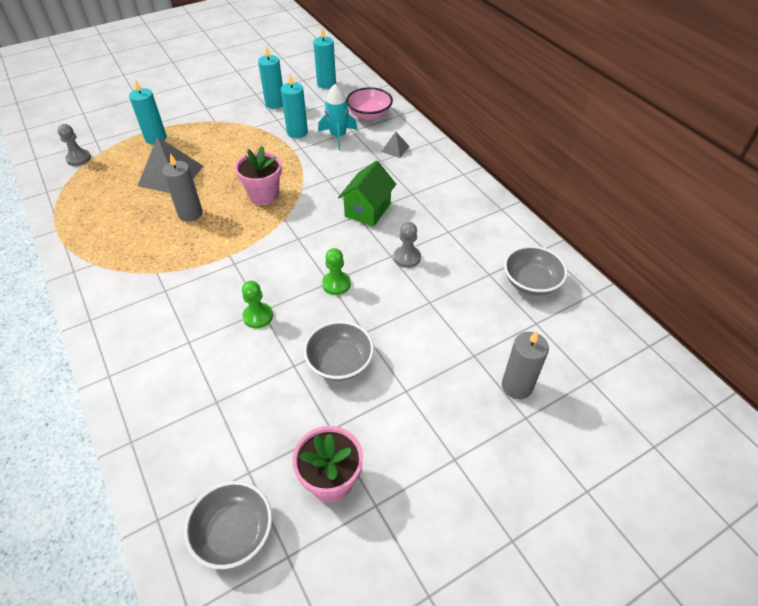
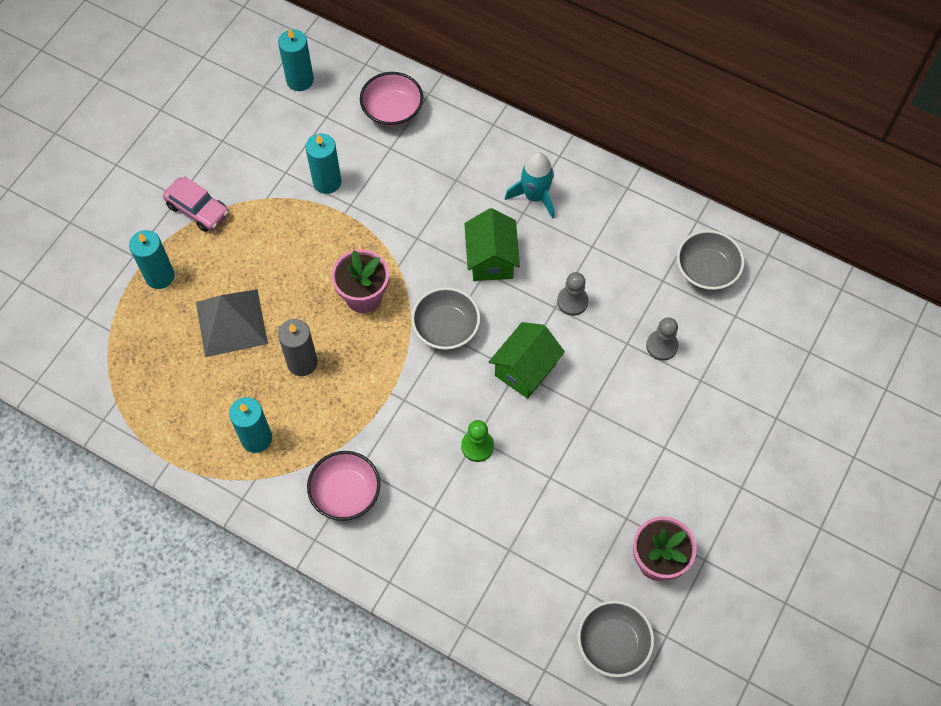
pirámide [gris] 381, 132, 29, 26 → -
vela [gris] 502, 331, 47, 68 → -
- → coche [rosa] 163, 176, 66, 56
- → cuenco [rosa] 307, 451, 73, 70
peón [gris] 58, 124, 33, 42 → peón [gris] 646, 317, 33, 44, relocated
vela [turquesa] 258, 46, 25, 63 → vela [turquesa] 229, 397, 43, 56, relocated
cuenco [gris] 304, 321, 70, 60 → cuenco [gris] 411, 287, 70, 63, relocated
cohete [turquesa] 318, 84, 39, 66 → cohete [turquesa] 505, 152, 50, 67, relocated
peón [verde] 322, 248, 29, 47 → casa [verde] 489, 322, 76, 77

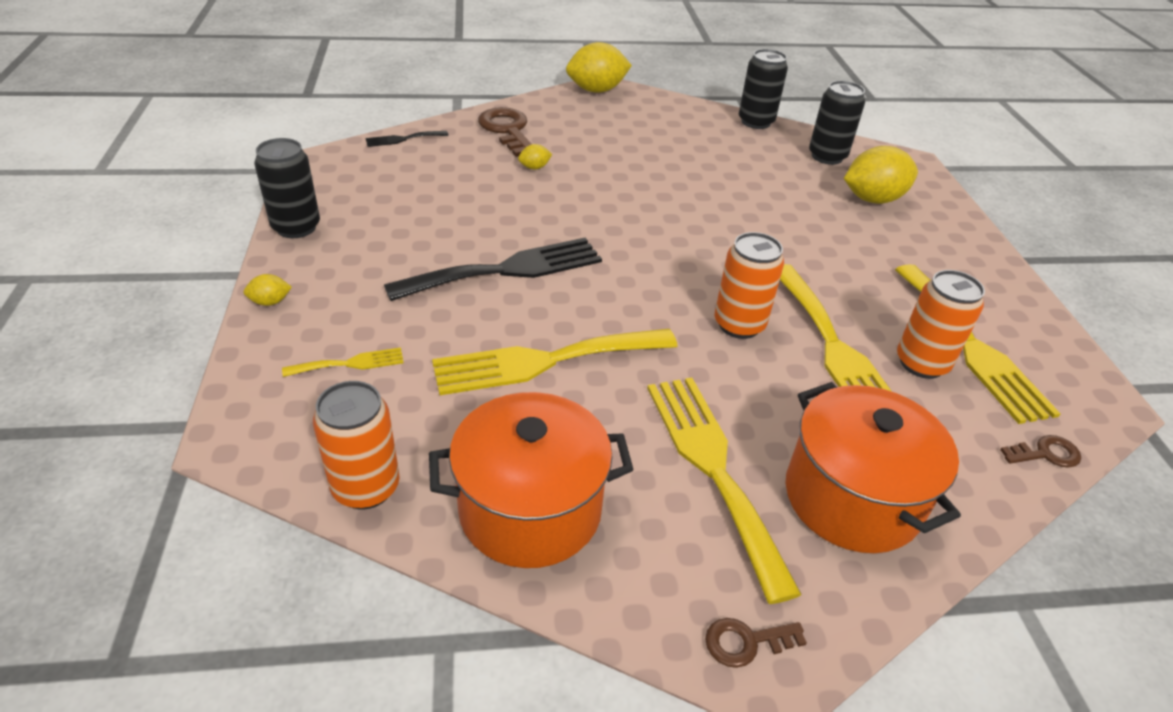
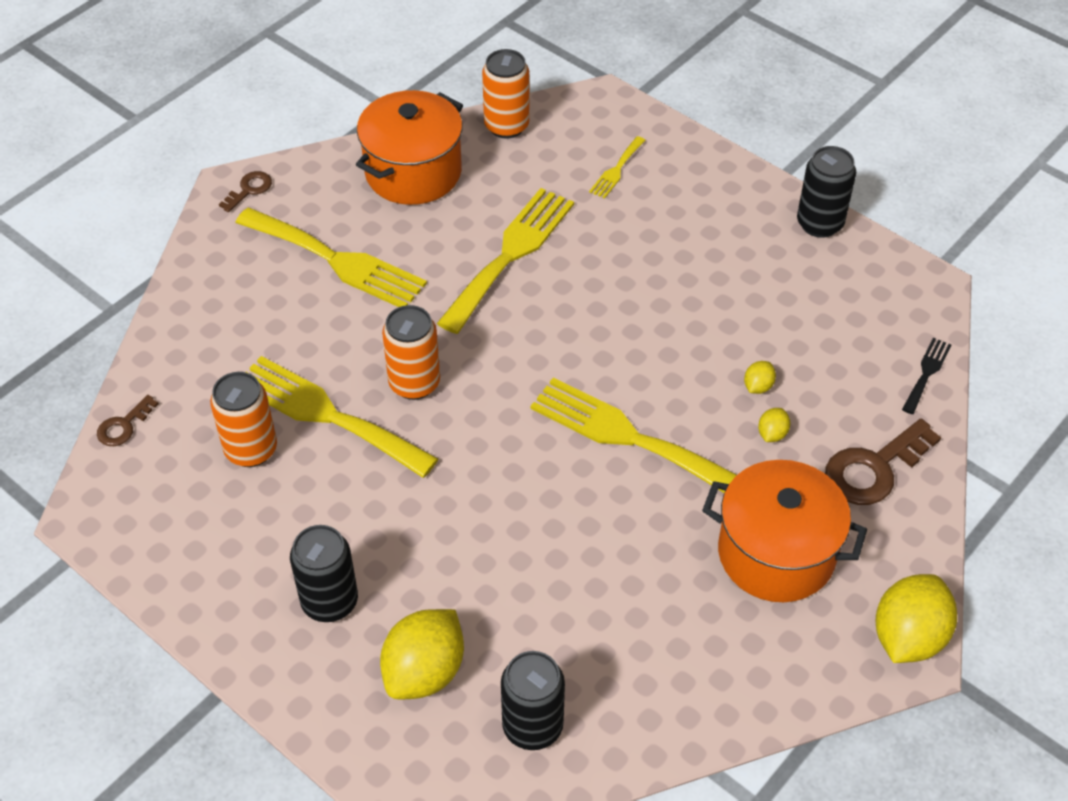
tenedor [negro] 384, 238, 218, 63 → -
limón [amarillo] 243, 274, 49, 32 → limón [amarillo] 744, 361, 32, 33, relocated
lata [negro] 739, 49, 49, 80 → lata [negro] 290, 525, 68, 97, relocated
olla [naranja] 786, 382, 175, 171 → olla [naranja] 702, 460, 165, 142, relocated
tenedor [amarillo] 895, 264, 166, 160 → tenedor [amarillo] 530, 378, 207, 115, relocated
llave [marrón] 478, 107, 53, 50 → llave [marrón] 825, 419, 116, 86, 120 degrees clockwise

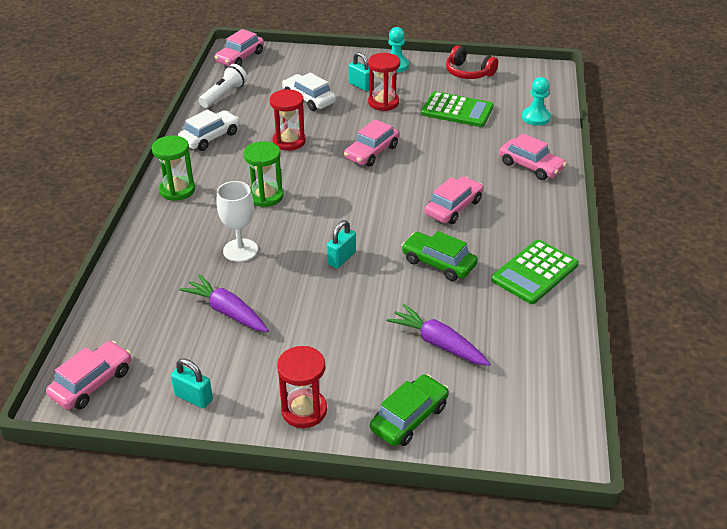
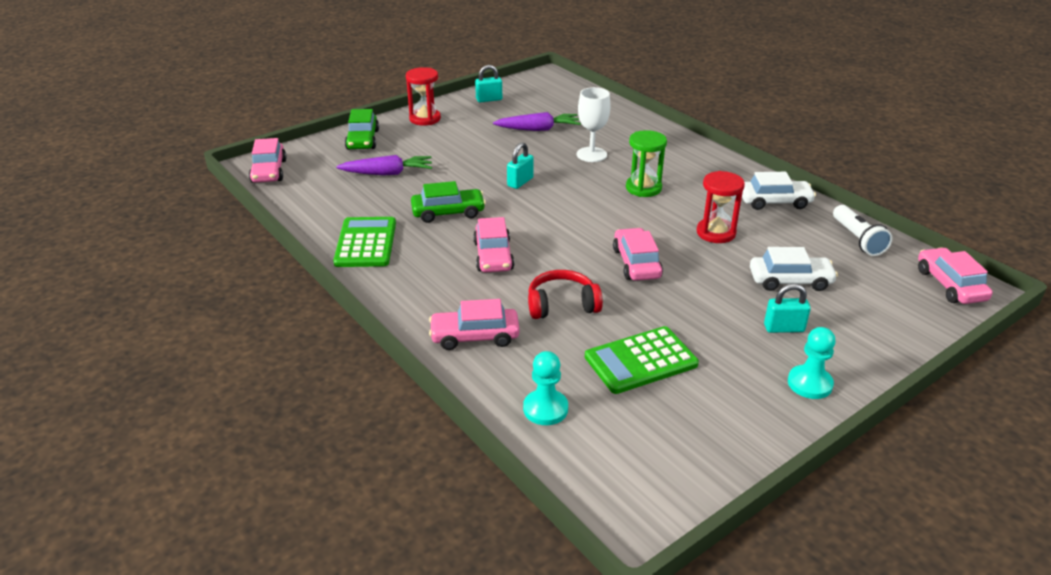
reloj de arena [verde] 152, 136, 43, 65 → -
reloj de arena [rojo] 368, 53, 32, 58 → -
coche [rosa] 46, 341, 85, 69 → coche [rosa] 249, 138, 38, 45, relocated
auriculares [rojo] 446, 45, 52, 34 → auriculares [rojo] 528, 270, 75, 49, relocated
coche [blanco] 178, 109, 61, 42 → coche [blanco] 742, 172, 74, 38, 90 degrees counterclockwise
candado [turquesa] 327, 220, 29, 48 → candado [turquesa] 507, 142, 27, 47, 45 degrees clockwise

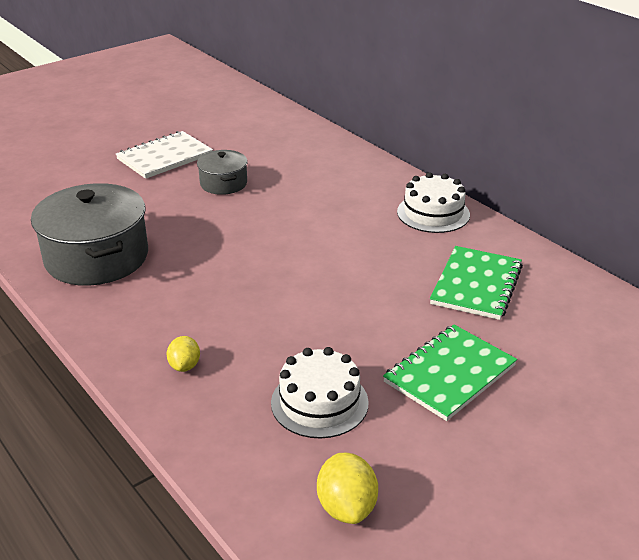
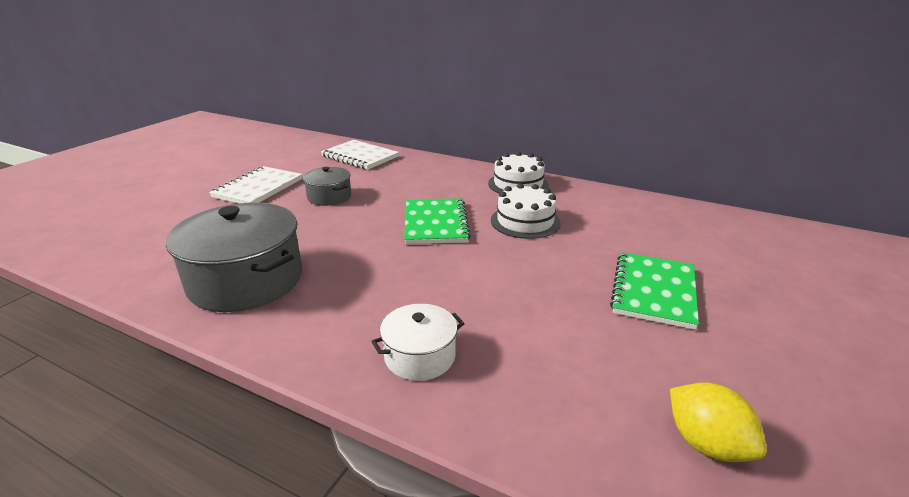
- → cuaderno [blanco] 321, 140, 78, 30
tarta [blanco] 271, 347, 98, 92 → tarta [blanco] 491, 183, 70, 56, relocated
cuaderno [verde] 430, 246, 93, 74 → cuaderno [verde] 404, 198, 67, 46, relocated
limón [amarillo] 167, 336, 33, 36 → olla [blanco] 371, 304, 93, 77

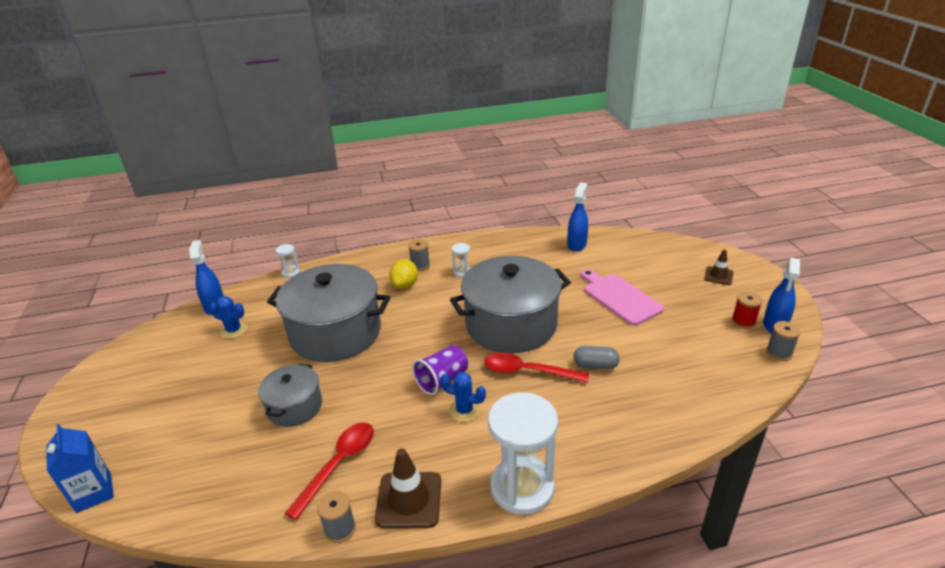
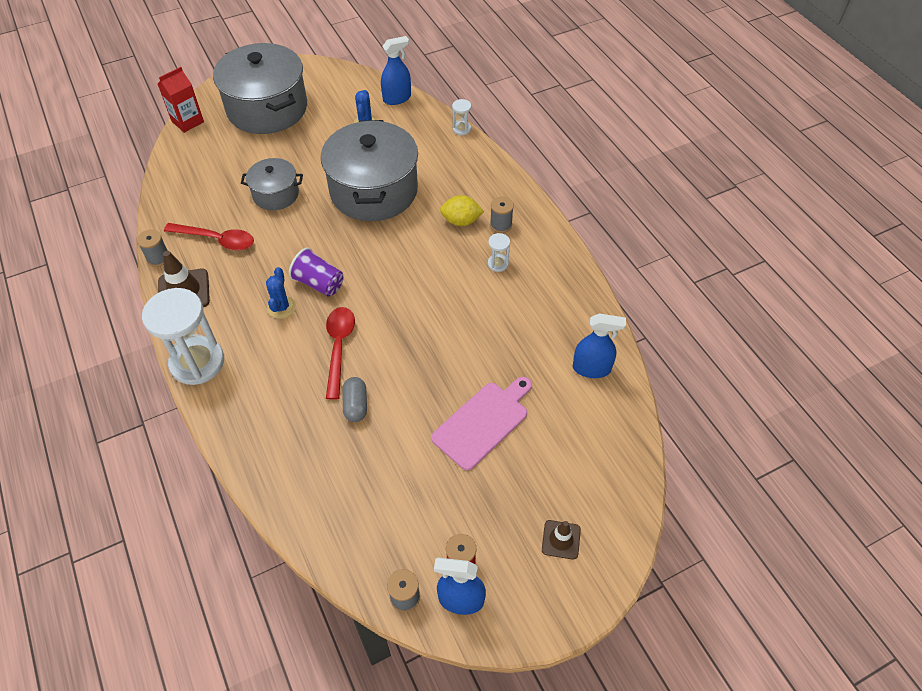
olla [gris] 450, 256, 121, 97 → olla [gris] 213, 43, 94, 91, relocated
cartón de leche [azul] 46, 424, 68, 89 → cartón de leche [rojo] 158, 67, 46, 66

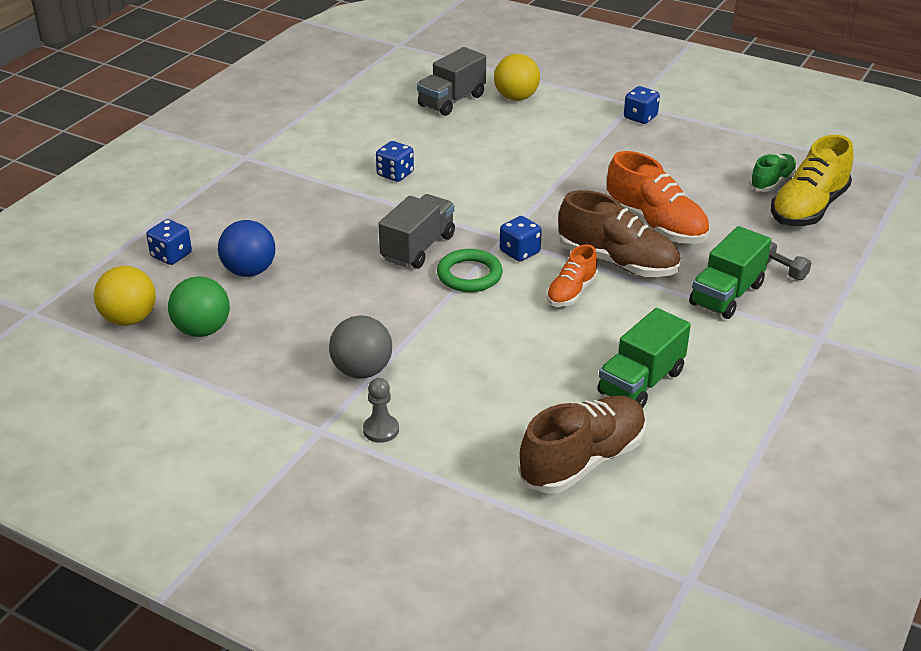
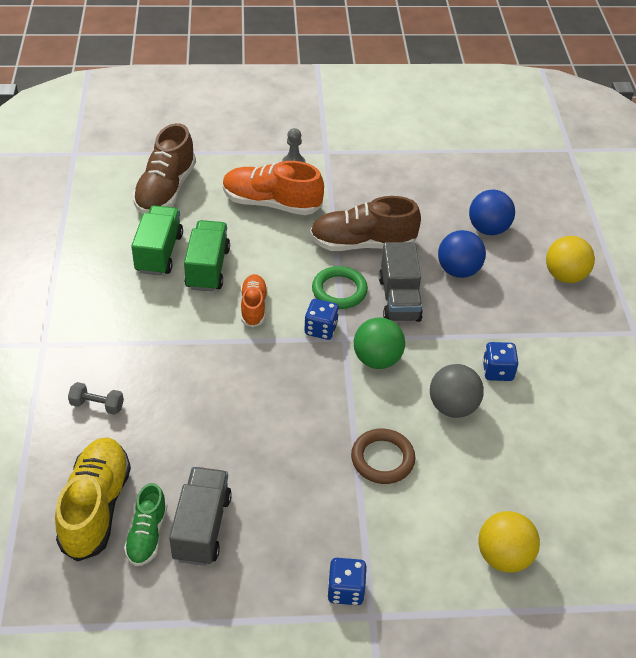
dado [azul] 146, 219, 46, 46 → -
- → anillo [marrón] 351, 429, 64, 55
- → pelota [azul] 438, 230, 48, 48
pelota [amarillo] 94, 266, 62, 60 → pelota [amarillo] 546, 236, 49, 47, relocated
pelota [verde] 168, 276, 62, 61 → pelota [verde] 354, 317, 51, 52, relocated
pelota [gris] 329, 315, 63, 63 → pelota [gris] 430, 364, 54, 54, relocated
camión [gris] 417, 47, 69, 69 → camión [gris] 169, 467, 63, 99, relocated
zapato [marrón] 558, 190, 122, 87 → zapato [marrón] 310, 196, 111, 55, relocated
zapato [naranja] 606, 151, 103, 93 → zapato [naranja] 223, 161, 101, 54, relocated
camión [verde] 689, 226, 82, 93 → camión [verde] 184, 220, 46, 72, relocated

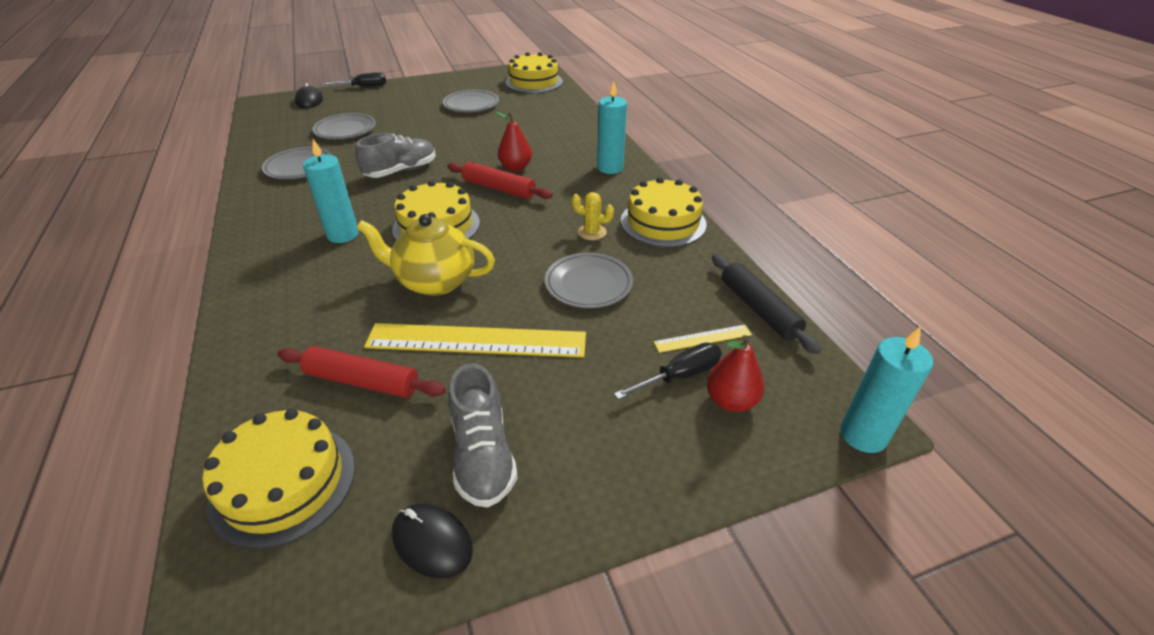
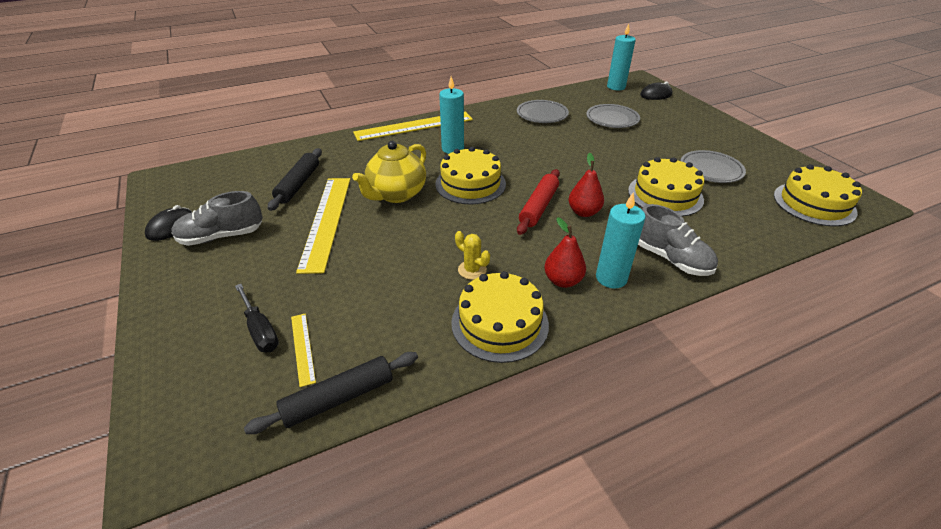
destornillador [negro] 321, 72, 65, 15 → -
plato [gris] 545, 253, 88, 55 → -
- → regla [amarillo] 353, 112, 120, 29
tarta [amarillo] 202, 409, 153, 140 → tarta [amarillo] 628, 157, 76, 60, relocated
zapato [gris] 355, 133, 81, 45 → zapato [gris] 638, 204, 80, 72, relocated
pera [rojo] 707, 335, 57, 77 → pera [rojo] 544, 217, 42, 71, relocated
vela [turquesa] 840, 326, 93, 127 → vela [turquesa] 607, 23, 29, 67, relocated
rodillo [rojo] 277, 346, 169, 52 → rodillo [negro] 268, 148, 54, 63
tetera [amarillo] 356, 214, 139, 82 → tetera [amarillo] 352, 141, 74, 62, 150 degrees counterclockwise
cactus [amarillo] 572, 192, 42, 48 → cactus [amarillo] 455, 231, 35, 49, 60 degrees counterclockwise

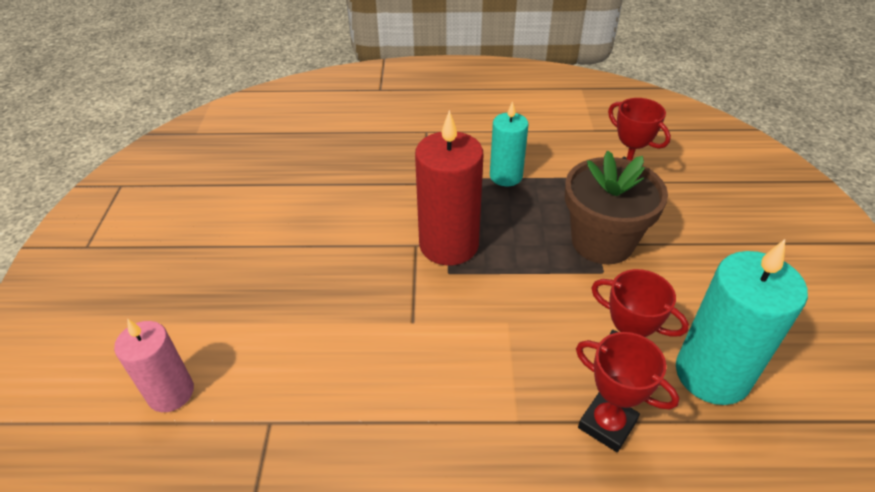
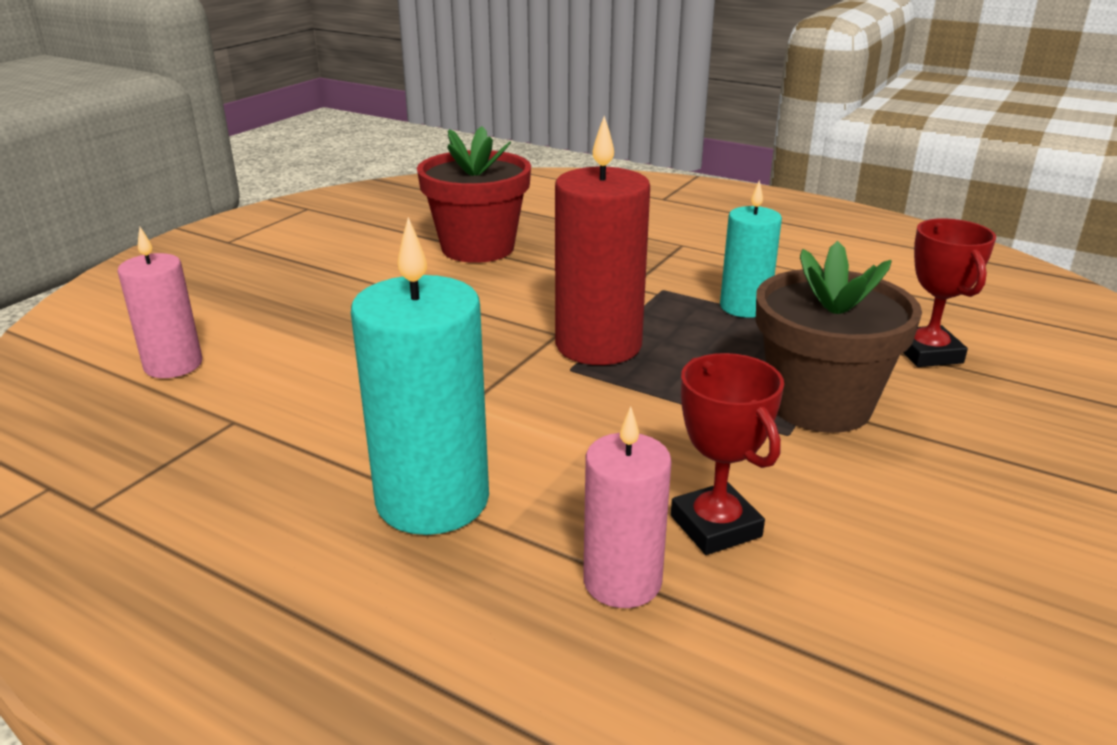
- → maceta [rojo] 417, 126, 114, 137
vela [turquesa] 676, 239, 132, 166 → vela [turquesa] 351, 217, 138, 318, relocated
trofeo [rojo] 576, 332, 103, 120 → vela [rosa] 583, 406, 88, 202

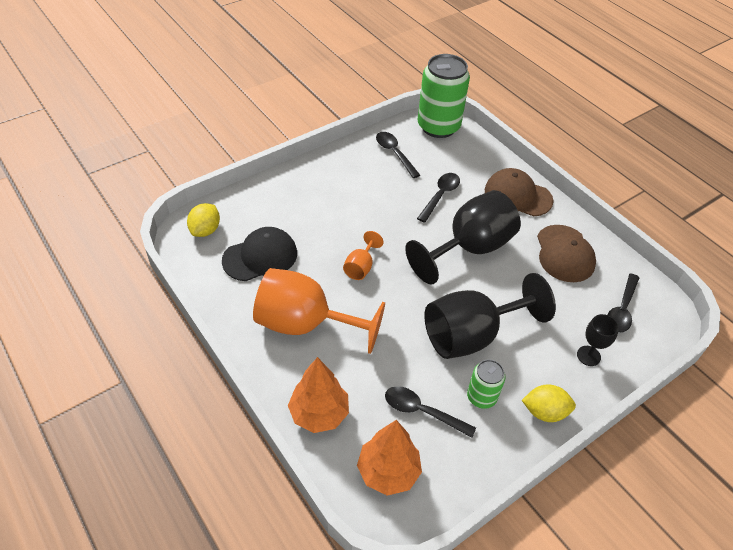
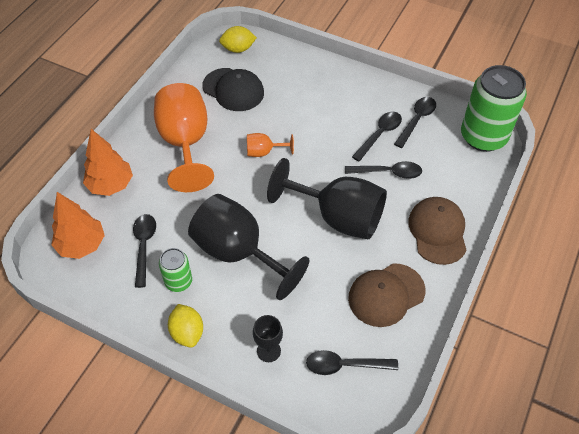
- → cuchara [negro] 352, 112, 50, 50

